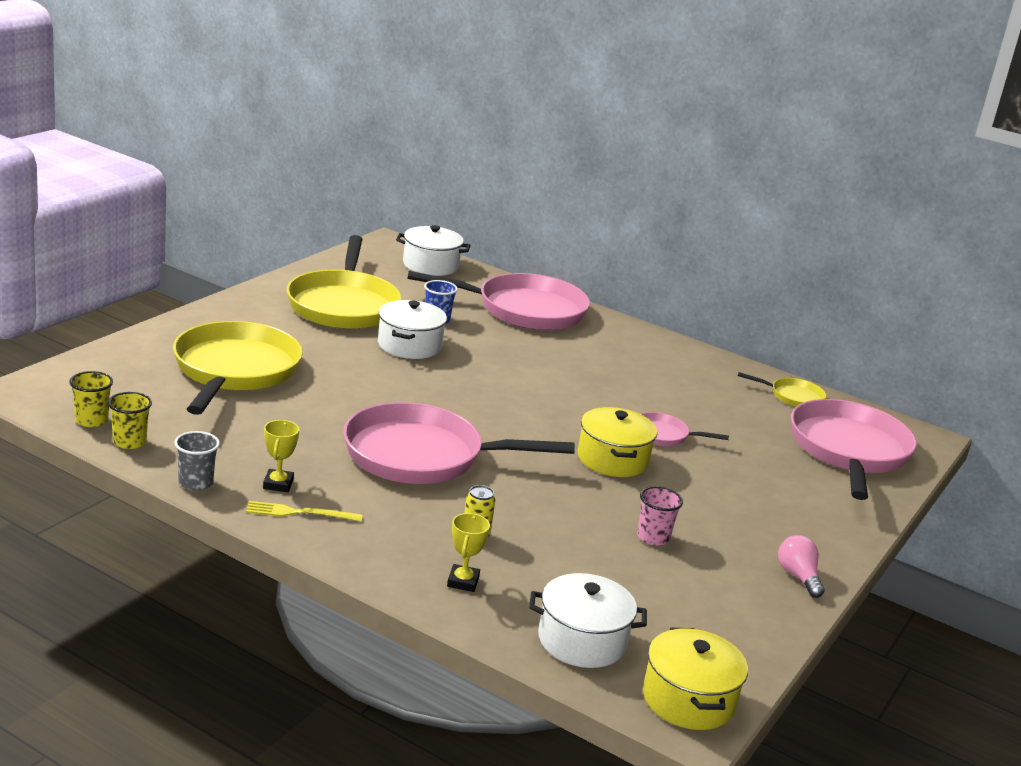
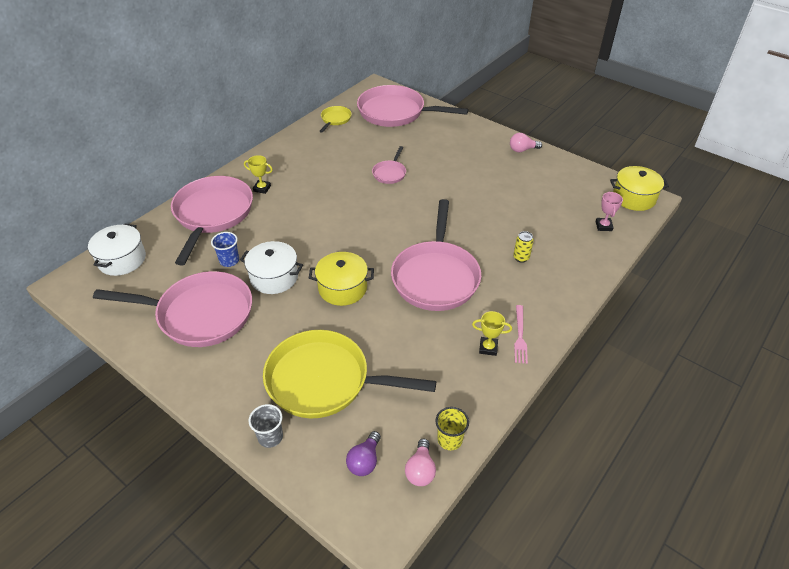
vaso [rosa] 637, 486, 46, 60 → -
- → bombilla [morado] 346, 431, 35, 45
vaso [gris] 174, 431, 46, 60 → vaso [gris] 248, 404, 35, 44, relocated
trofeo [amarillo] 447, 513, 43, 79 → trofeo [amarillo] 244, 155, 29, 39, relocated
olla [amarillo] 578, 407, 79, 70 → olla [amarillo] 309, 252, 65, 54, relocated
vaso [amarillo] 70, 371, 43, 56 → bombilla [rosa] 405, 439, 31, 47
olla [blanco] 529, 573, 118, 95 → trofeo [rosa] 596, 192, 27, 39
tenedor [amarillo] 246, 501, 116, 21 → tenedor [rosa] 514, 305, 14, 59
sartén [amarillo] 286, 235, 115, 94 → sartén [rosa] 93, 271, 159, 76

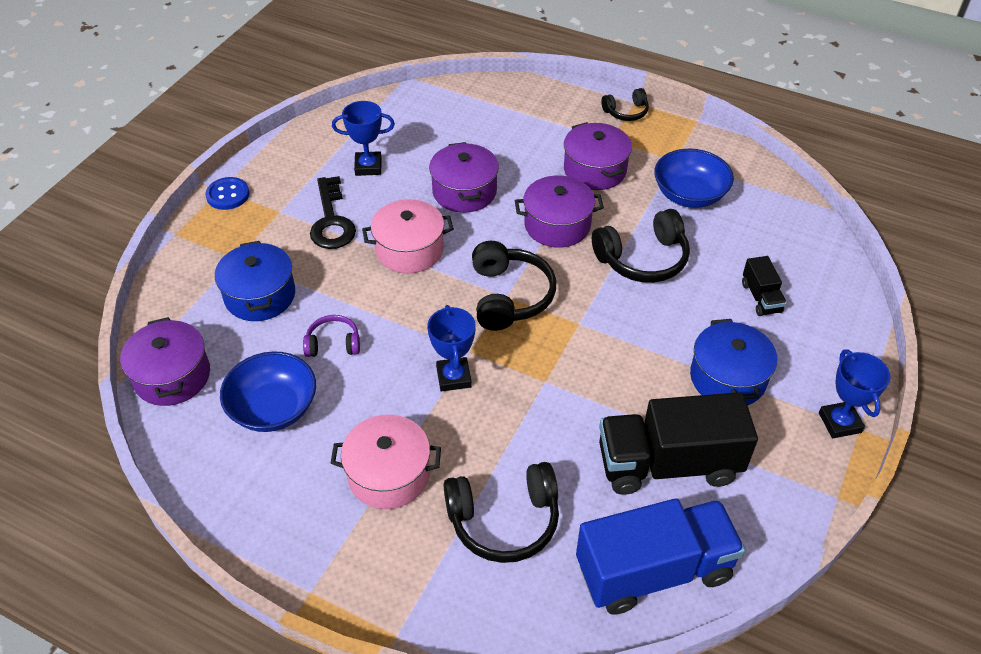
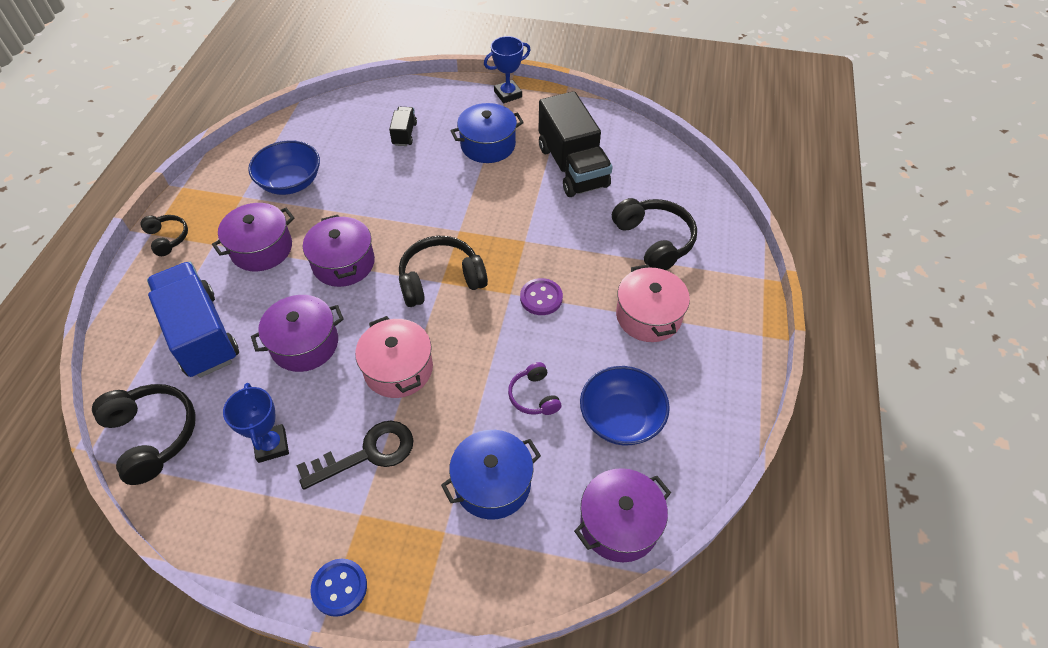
camión [azul] 576, 498, 169, 117 → camión [azul] 147, 262, 92, 116, relocated
auriculares [negro] 592, 209, 98, 74 → auriculares [negro] 92, 384, 104, 101, relocated
trofeo [azul] 427, 305, 49, 87 → botón [morado] 520, 278, 43, 37
camión [negro] 742, 256, 45, 60 → camión [negro] 389, 107, 28, 39, 60 degrees counterclockwise

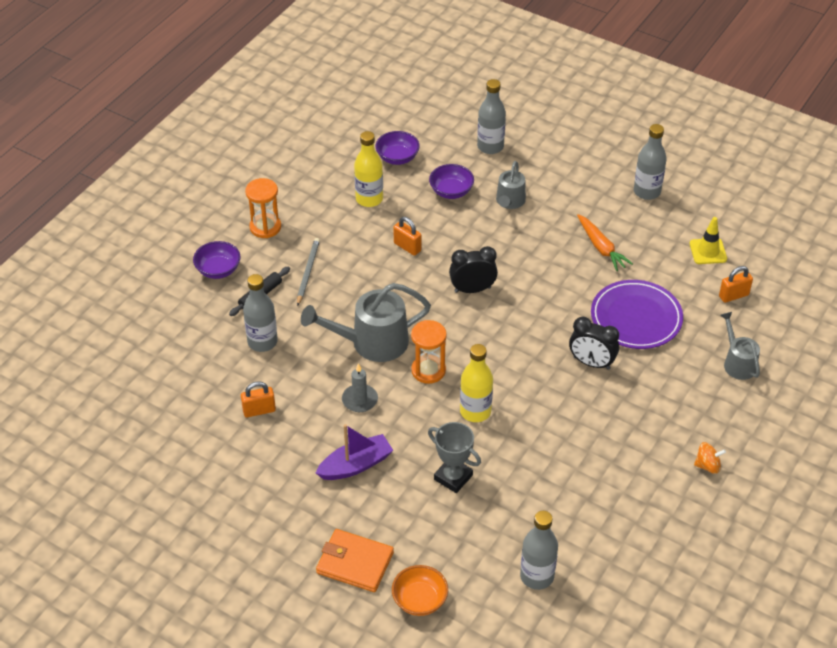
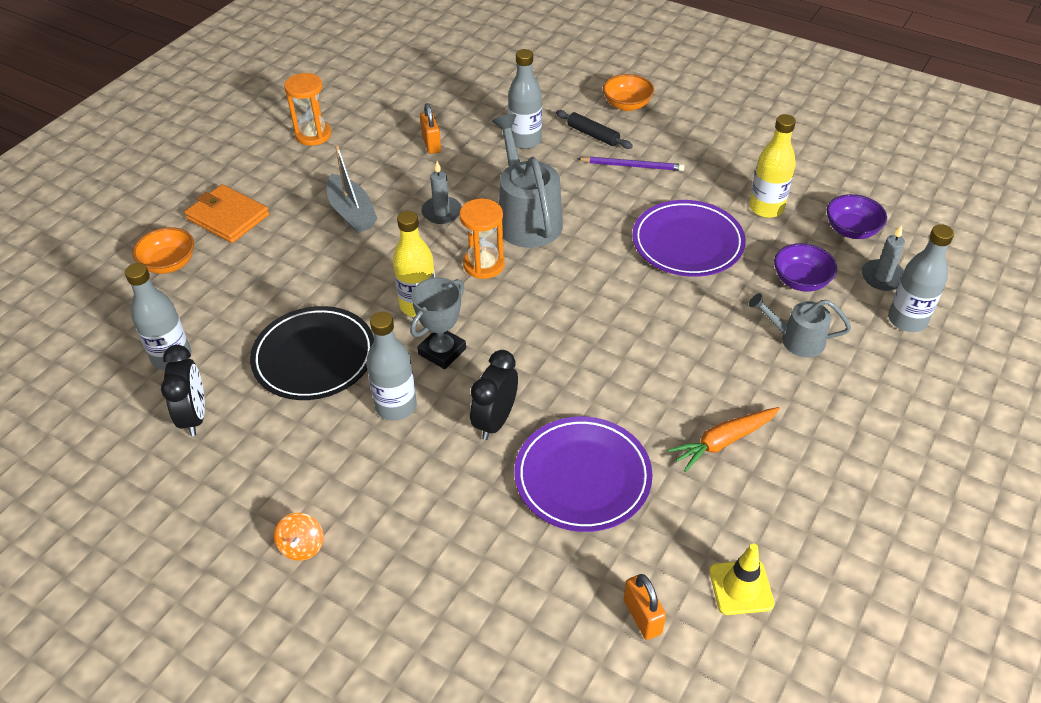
regadera [gris] 721, 312, 39, 68 → -
- → plato [negro] 250, 306, 124, 94
- → vela [gris] 862, 225, 43, 66
reloj de arena [naranja] 245, 178, 36, 60 → reloj de arena [naranja] 284, 73, 47, 73, relocated
trofeo [gris] 428, 422, 53, 71 → trofeo [gris] 410, 277, 56, 92, relocated
despertador [negro] 449, 246, 49, 47 → despertador [negro] 161, 345, 44, 91, relocated
botella [gris] 634, 124, 33, 76 → botella [gris] 366, 312, 51, 109, relocated
candado [naranja] 393, 217, 29, 39 → plato [morado] 632, 200, 114, 77
cuenco [morado] 193, 241, 47, 38 → cuenco [naranja] 603, 74, 51, 37
lápiz [gris] 297, 238, 23, 68 → lápiz [morado] 578, 157, 107, 14
barco [morado] 316, 424, 77, 56 → barco [gris] 327, 144, 50, 89
cartera [naranja] 316, 529, 78, 63 → cartera [naranja] 184, 184, 85, 59, 75 degrees counterclockwise

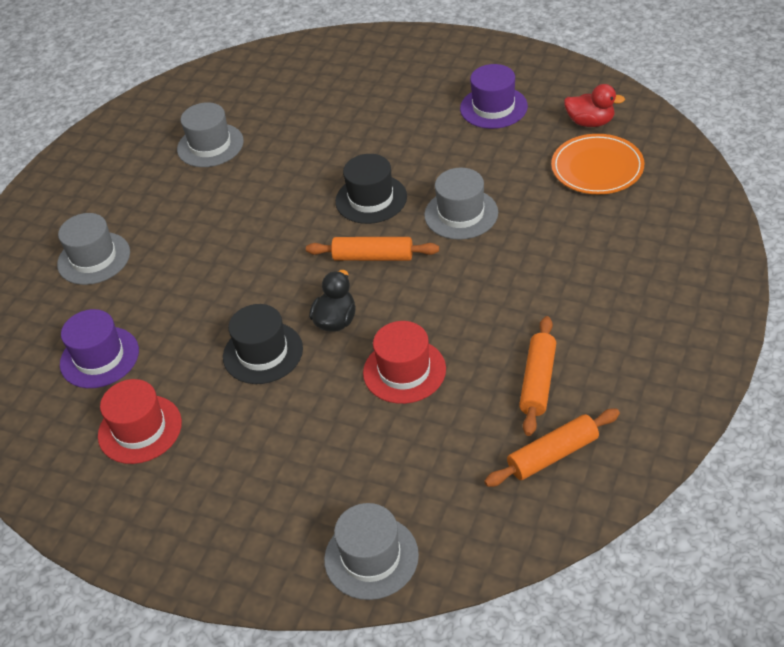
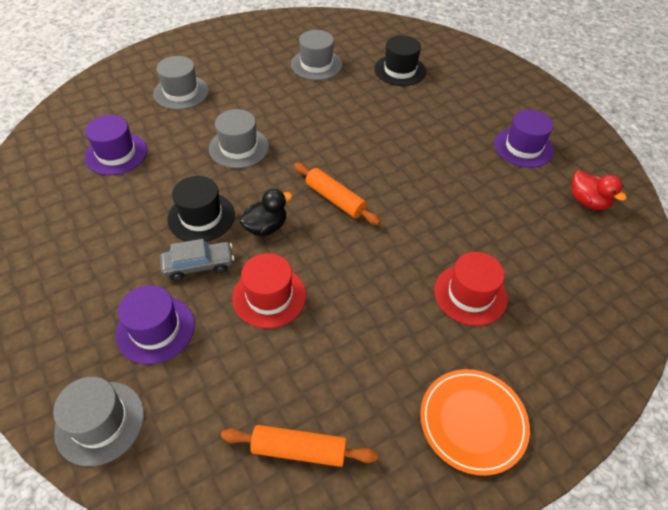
rodillo [naranja] 519, 316, 37, 120 → -
- → sombrero [morado] 115, 285, 80, 79
- → coche [gris] 160, 239, 74, 42
sombrero [rojo] 98, 379, 84, 85 → sombrero [rojo] 434, 252, 74, 74, relocated
sombrero [negro] 335, 154, 72, 70 → sombrero [negro] 374, 35, 52, 51, relocated
sombrero [gris] 424, 168, 74, 72 → sombrero [gris] 209, 109, 60, 59, relocated
plato [naranja] 551, 134, 93, 60 → plato [naranja] 420, 369, 110, 107, relocated

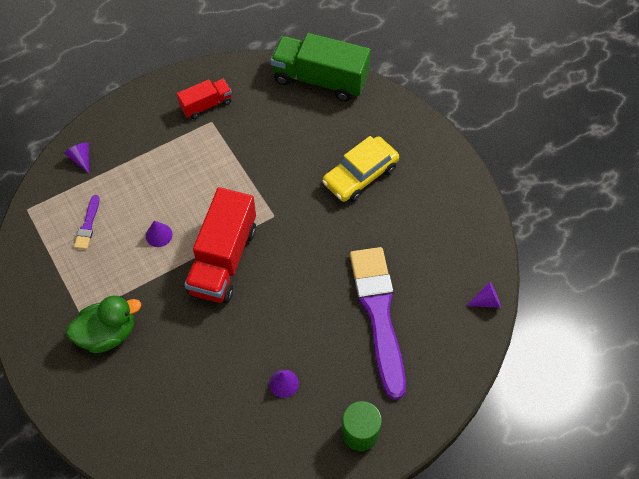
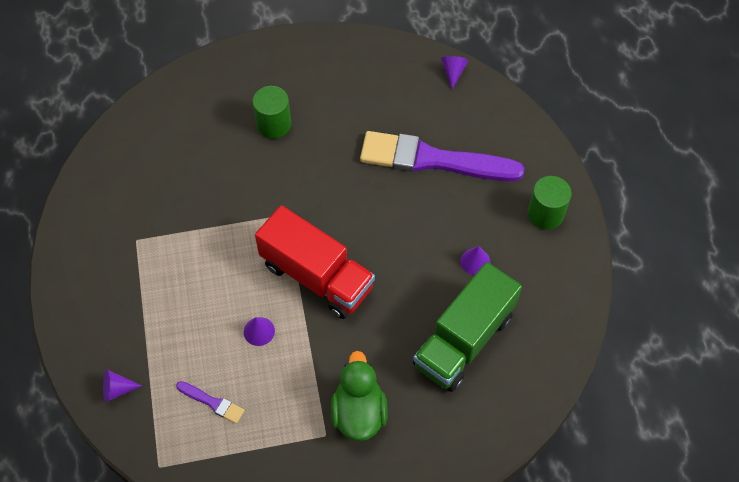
camión [rojo] 177, 79, 55, 40 → -
camión [verde] 270, 33, 101, 68 → camión [verde] 413, 262, 109, 130, relocated
coche [amarillo] 322, 136, 77, 66 → cilindro [verde] 252, 86, 39, 53

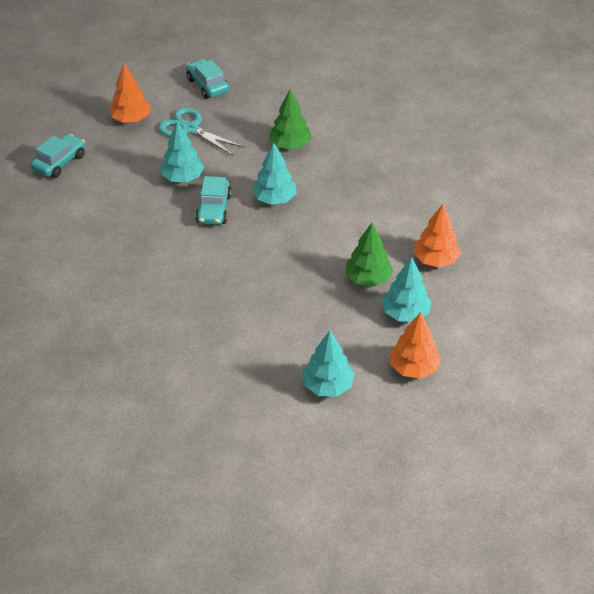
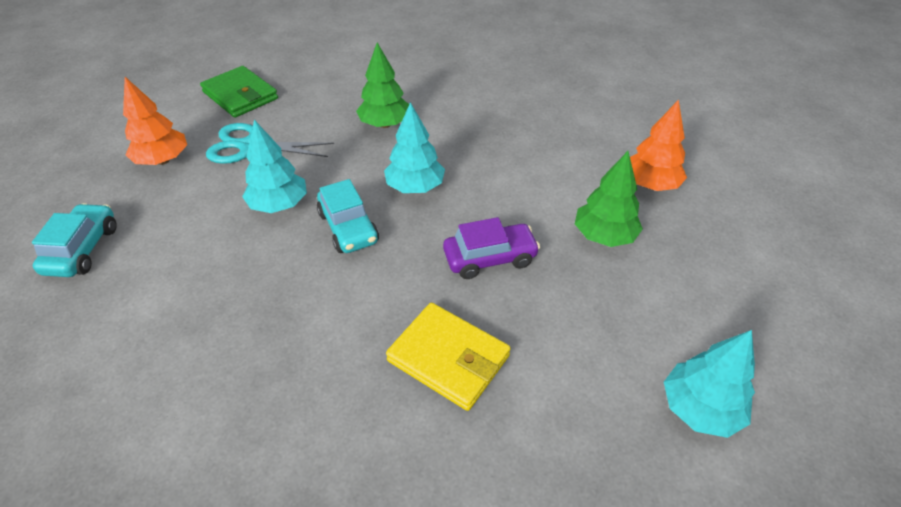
árbol [turquesa] 382, 257, 49, 65 → -
árbol [naranja] 390, 312, 51, 67 → -
- → cartera [amarillo] 386, 303, 125, 108
- → coche [morado] 443, 217, 97, 62
coche [turquesa] 186, 59, 43, 40 → cartera [verde] 200, 66, 78, 52

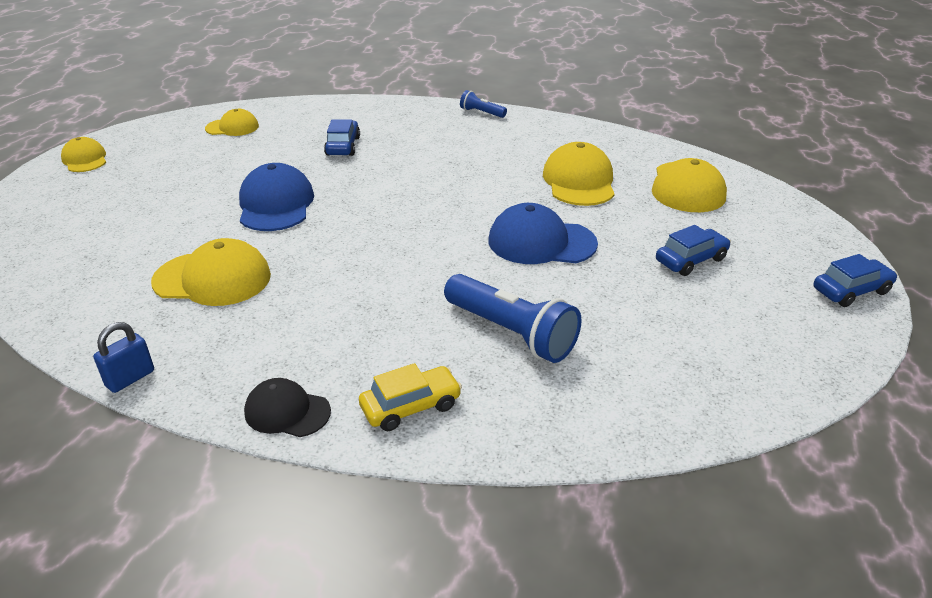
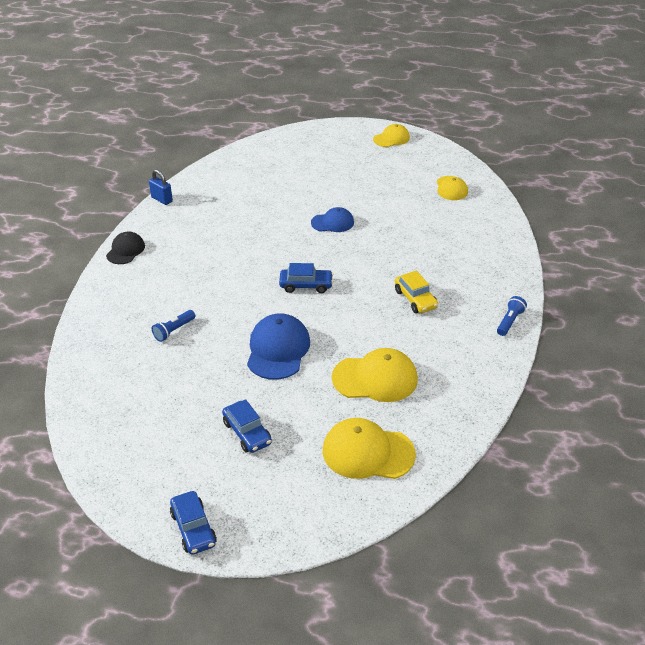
gorra [amarillo] 151, 238, 120, 68 → -
coche [azul] 324, 119, 36, 37 → coche [azul] 279, 263, 54, 30, relocated
coche [amarillo] 359, 363, 103, 68 → coche [amarillo] 395, 270, 43, 43, relocated
gorra [azul] 239, 163, 75, 68 → gorra [azul] 311, 207, 43, 25, x0.61
lámpara de mano [azul] 444, 274, 138, 89 → lámpara de mano [azul] 152, 310, 43, 32, x0.51

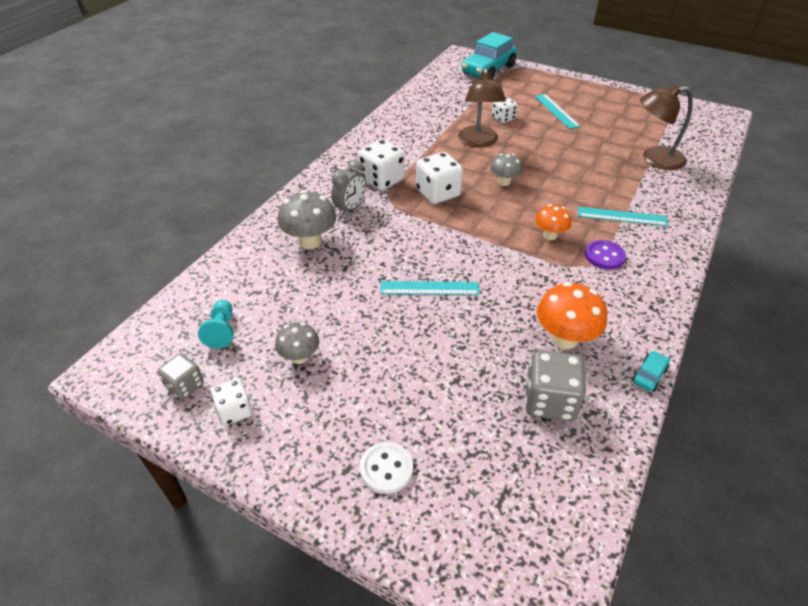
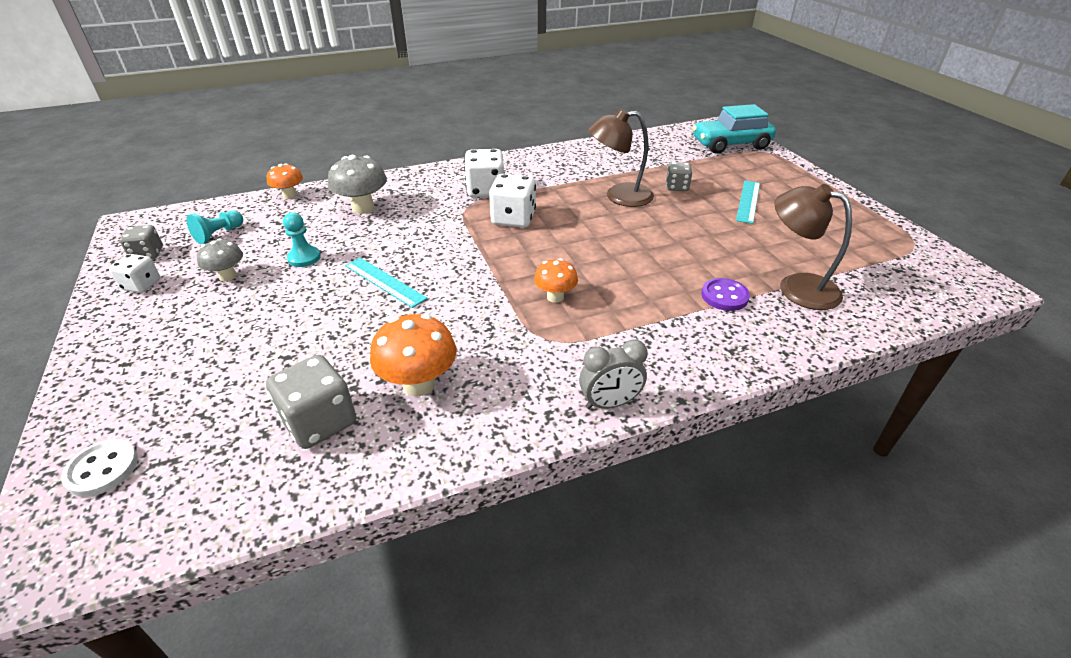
seta [gris] 490, 153, 33, 33 → -
regla [turquesa] 578, 207, 90, 19 → -
coche [turquesa] 632, 351, 38, 41 → -
- → seta [naranja] 267, 163, 36, 36
- → peón [turquesa] 283, 212, 38, 55
despertador [gris] 331, 160, 35, 56 → despertador [gris] 579, 339, 69, 70, relocated
botón [blanco] 360, 442, 53, 52 → botón [blanco] 61, 439, 77, 58, relocated
botón [morado] 585, 240, 41, 30 → botón [morado] 701, 278, 49, 33, relocated
dado [blanco] 492, 97, 25, 26 → dado [gris] 666, 162, 26, 29
lámpara [marrón] 458, 68, 48, 80 → lámpara [marrón] 588, 108, 66, 99, 45 degrees clockwise

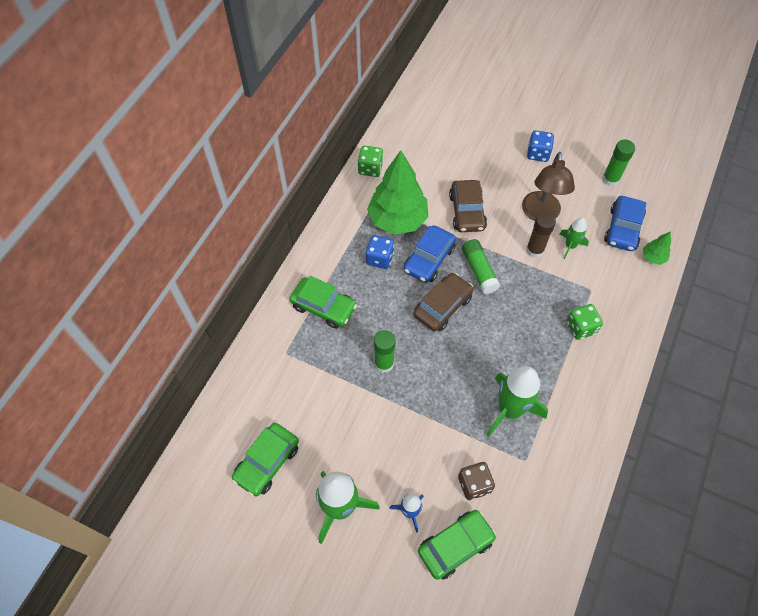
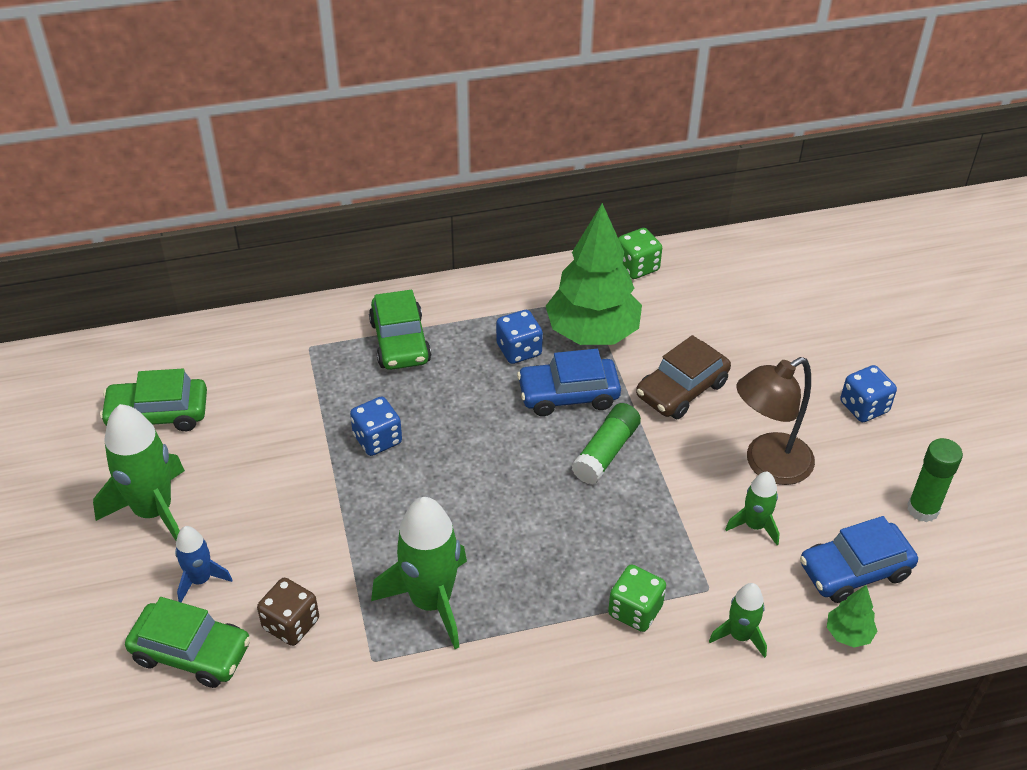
coche [marrón] 413, 273, 60, 59 → -
barra de pegamento [marrón] 526, 212, 30, 46 → -
- → cohete [verde] 709, 583, 58, 75
barra de pegamento [verde] 374, 330, 22, 43 → dado [azul] 350, 396, 52, 60

